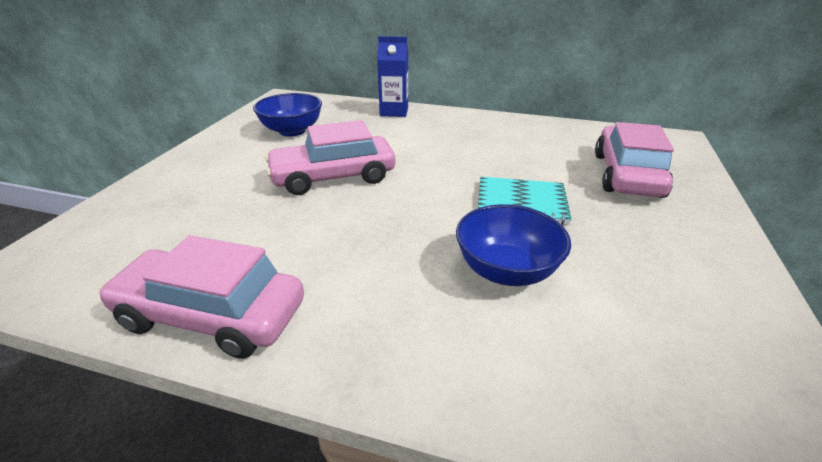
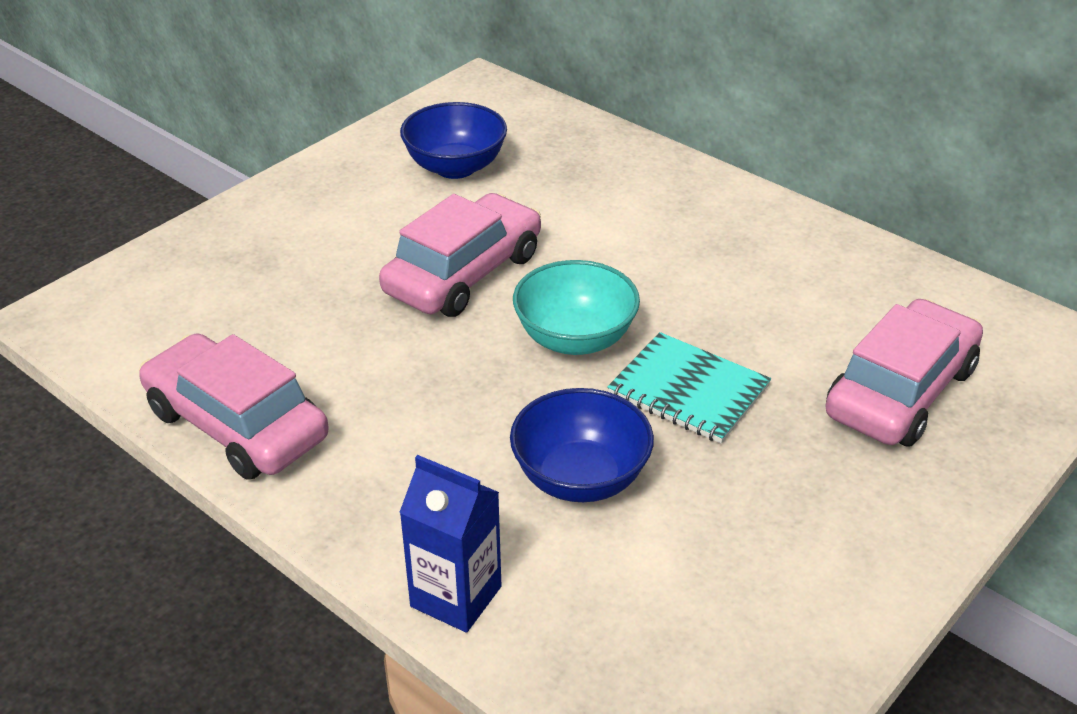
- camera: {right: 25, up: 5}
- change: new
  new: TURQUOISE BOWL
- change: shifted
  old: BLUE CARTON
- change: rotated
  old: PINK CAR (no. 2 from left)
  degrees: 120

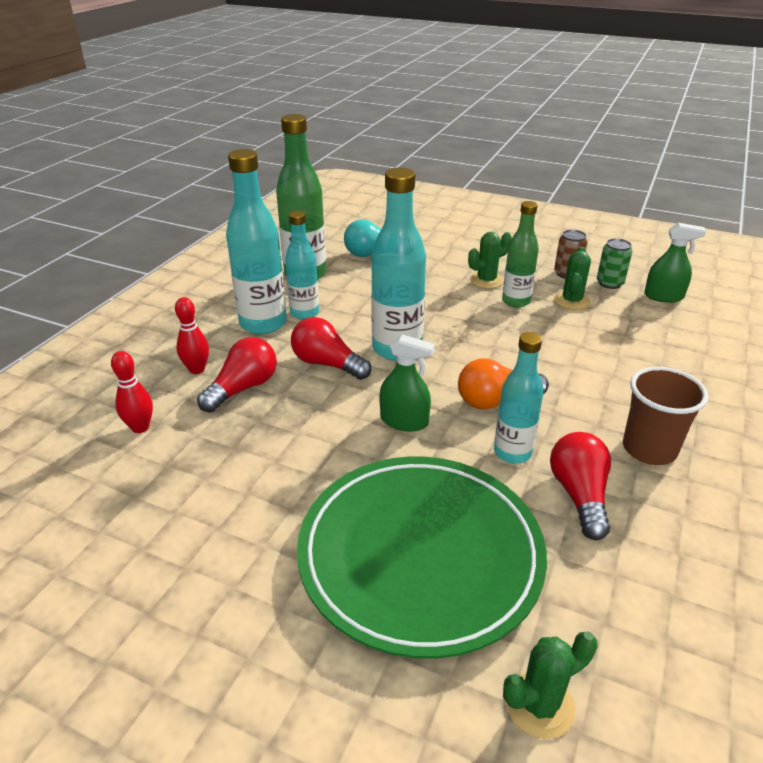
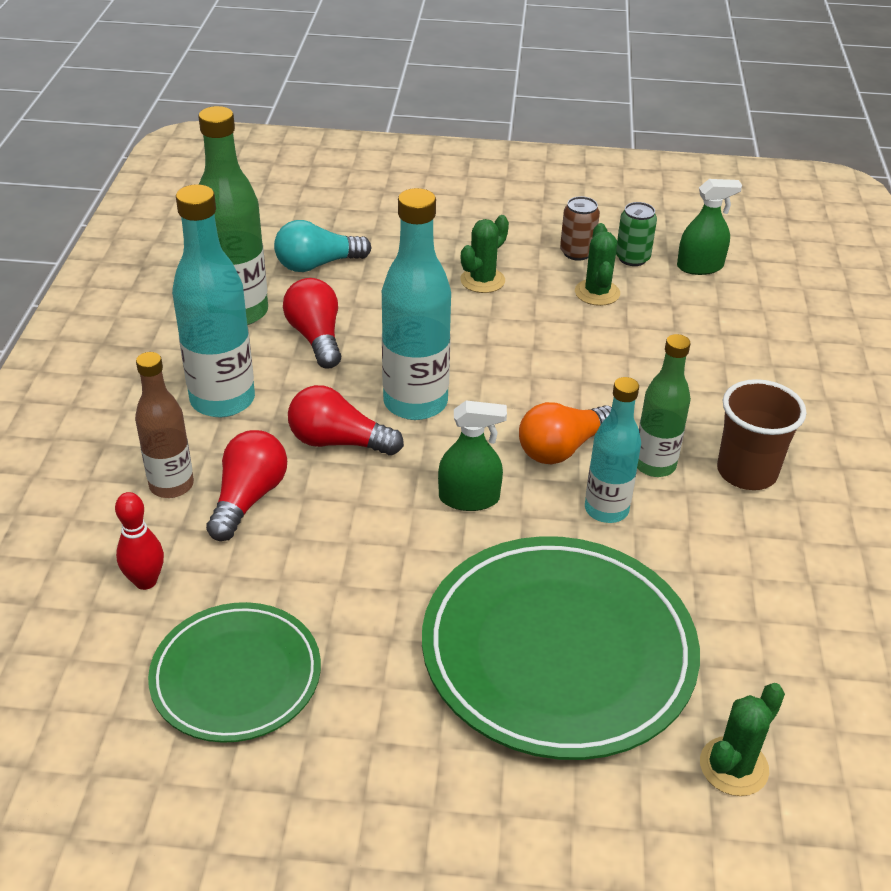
- camera: {right: -20, up: 5}
- change: gone
  old: TURQUOISE BOTTLE (no. 2 from left)
- change: new
  new: GREEN PLATE (no. 1 from left)
- change: shifted
  old: GREEN BOTTLE (no. 2 from left)
- change: shifted
  old: RED LIGHT BULB (no. 3 from left in the first image)
  new: RED LIGHT BULB (no. 2 from left)
- change: swapped
  old: RED BOWLING PIN (no. 2 from left)
  new: BROWN BOTTLE

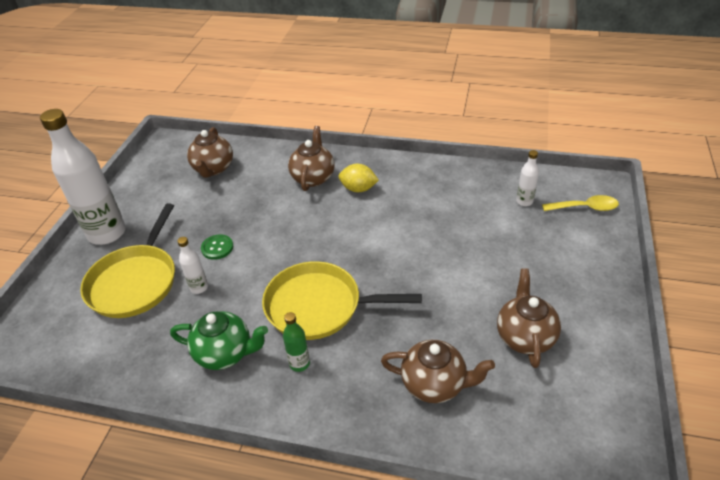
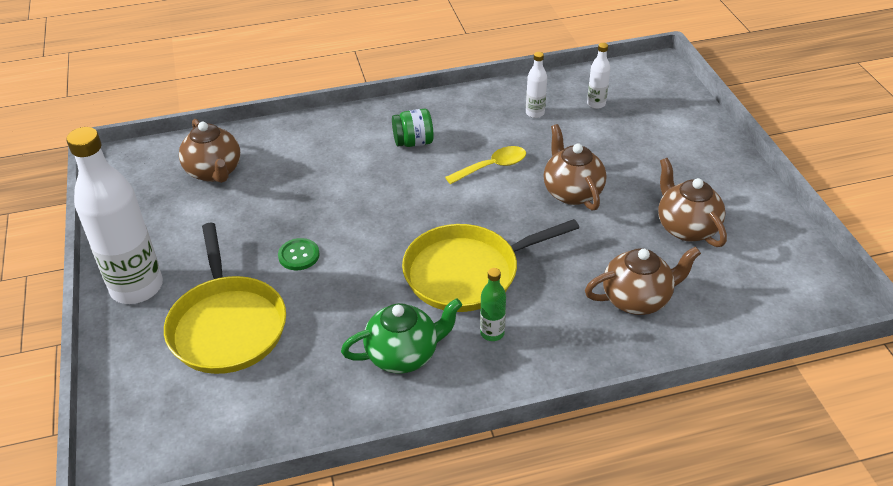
- camera: {right: -30, up: 0}
- change: shifted
  old: WHITE BOTTLE (no. 2 from left)
- change: shifted
  old: BROWN TEAPOT (no. 2 from left)
- change: shifted
  old: YELLOW SPOON
- change: swapped
  old: YELLOW LEMON
  new: GREEN JAR

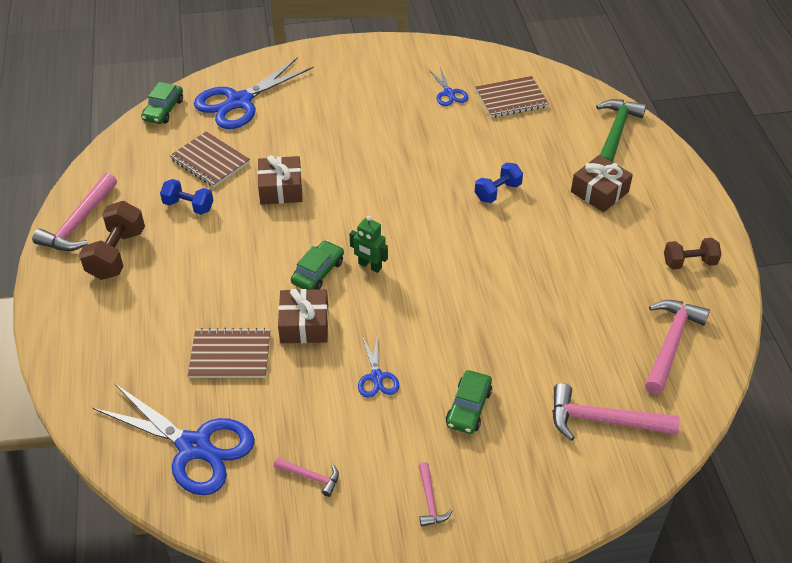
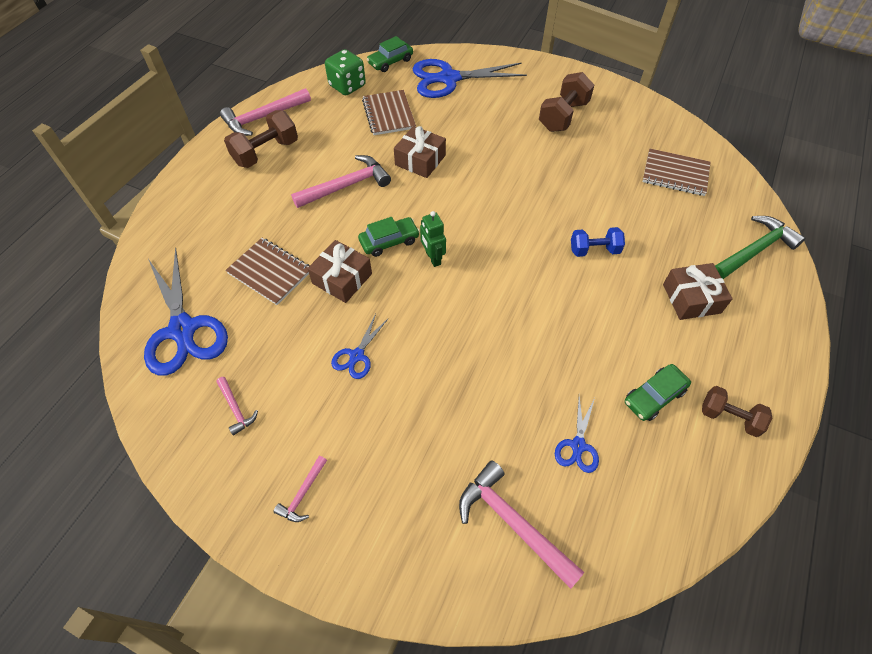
- camera: {right: 35, up: 10}
- change: gone
  old: BLUE DUMBBELL (no. 1 from left)
- change: new
  new: GREEN DICE
- change: new
  new: BROWN DUMBBELL (no. 2 from left)
- change: shifted
  old: BLUE SCISSORS (no. 4 from left)
- change: shifted
  old: GREEN CAR (no. 3 from left)
- change: shifted
  old: PINK HAMMER (no. 5 from left in the first image)
  new: PINK HAMMER (no. 4 from left)

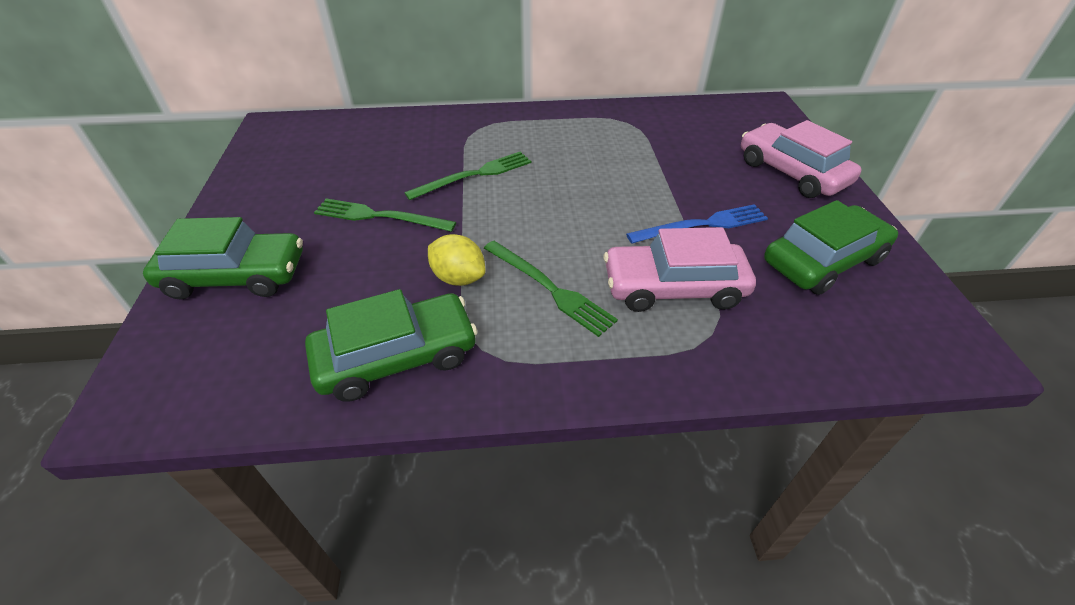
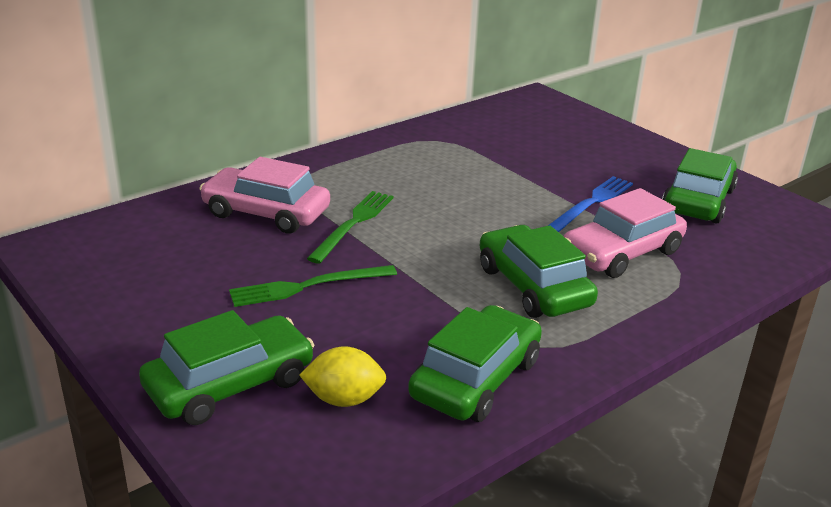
- camera: {right: -35, up: -15}
- change: shifted
  old: YELLOW LEMON
- change: shifted
  old: PINK CAR (no. 2 from left in the first image)
  new: PINK CAR (no. 1 from left)
- change: swapped
  old: GREEN FORK (no. 3 from left)
  new: GREEN CAR (no. 3 from left)

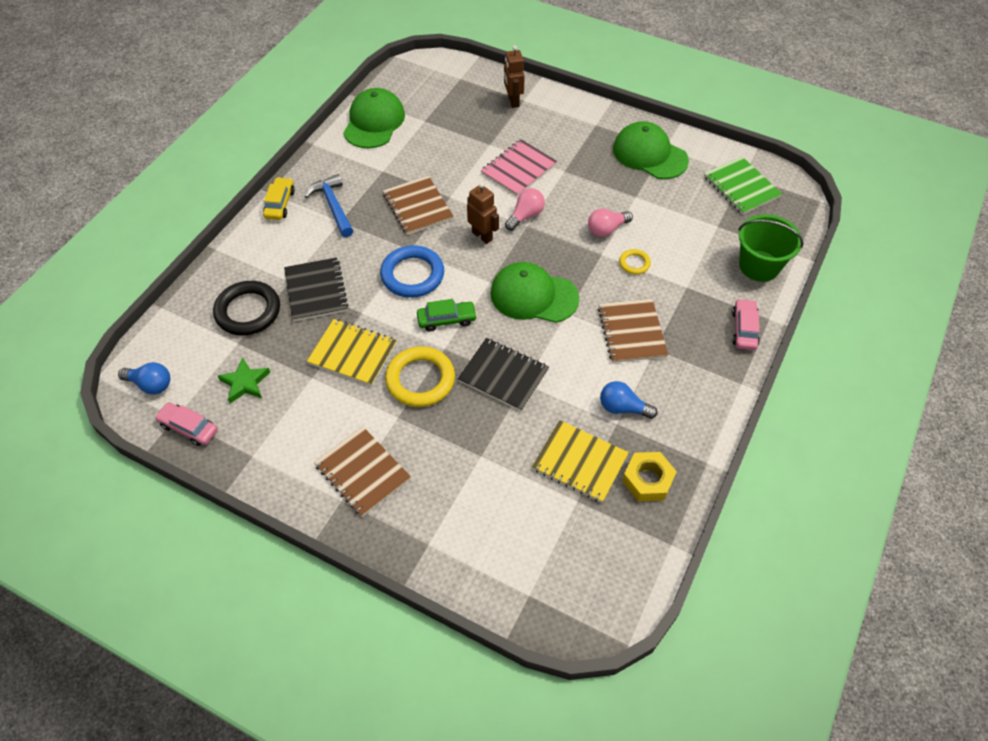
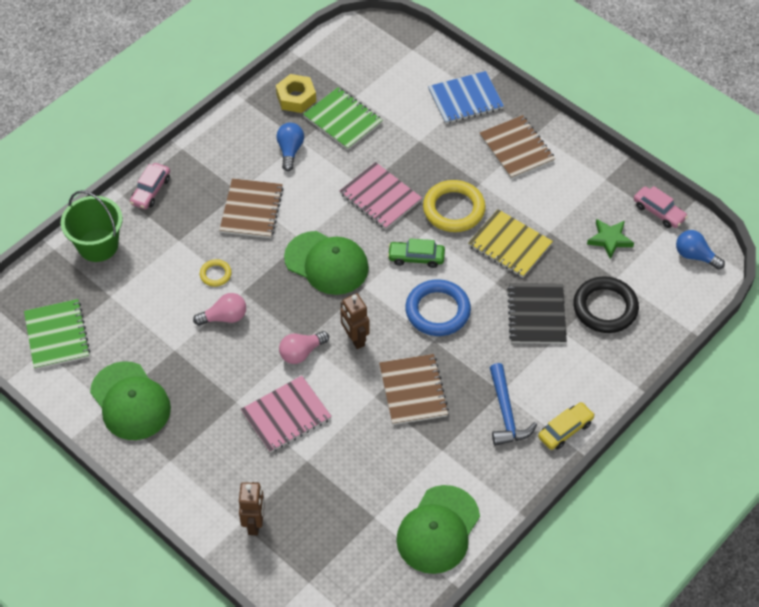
- camera: {right: -165, up: 0}
- change: new
  new: BLUE NOTEBOOK
- change: repainted
  old: BLACK NOTEBOOK (no. 2 from left)
  new: PINK NOTEBOOK (no. 2 from left)
- change: repainted
  old: YELLOW NOTEBOOK (no. 2 from left)
  new: GREEN NOTEBOOK (no. 2 from left)
- change: rotated
  old: YELLOW CAR
  degrees: -150
- change: rotated
  old: BLUE LIGHT BULB (no. 2 from left in the first image)
  degrees: -120

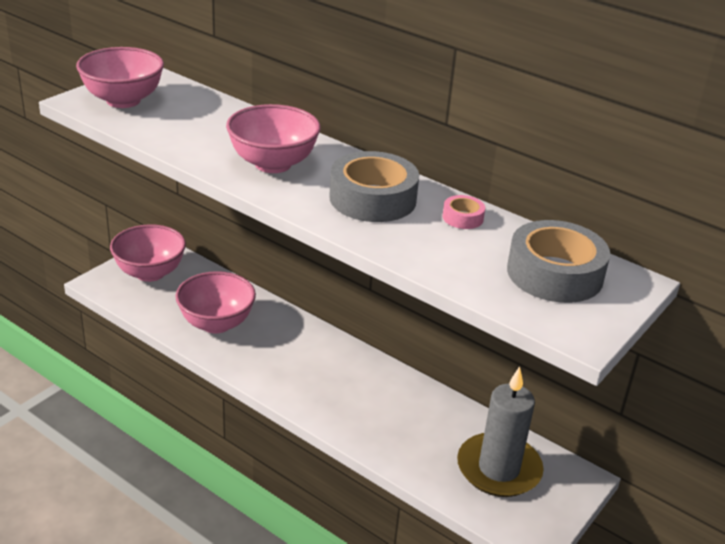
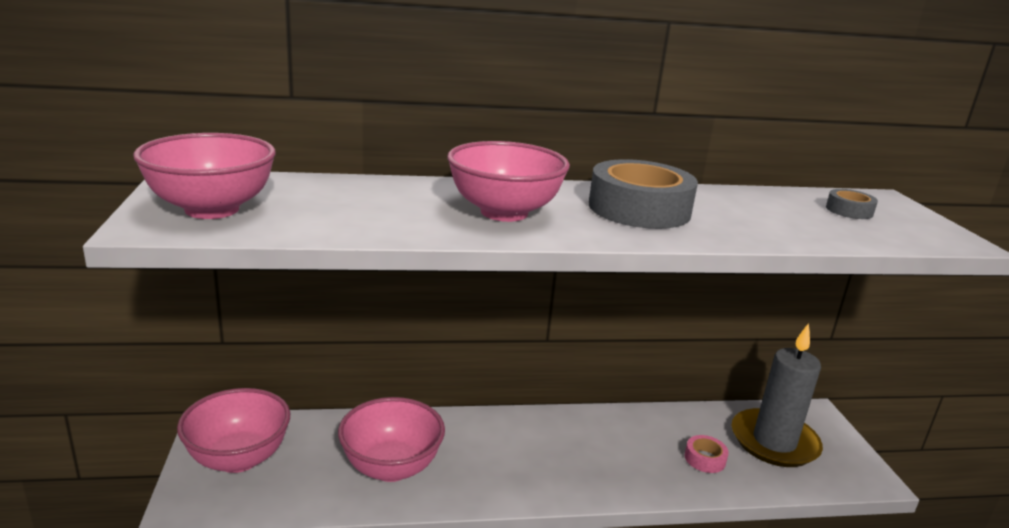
- camera: {right: -45, up: -10}
- change: shifted
  old: PINK TAPE
- change: scaled
  old: GREY TAPE (no. 2 from left)
  factor: 0.46

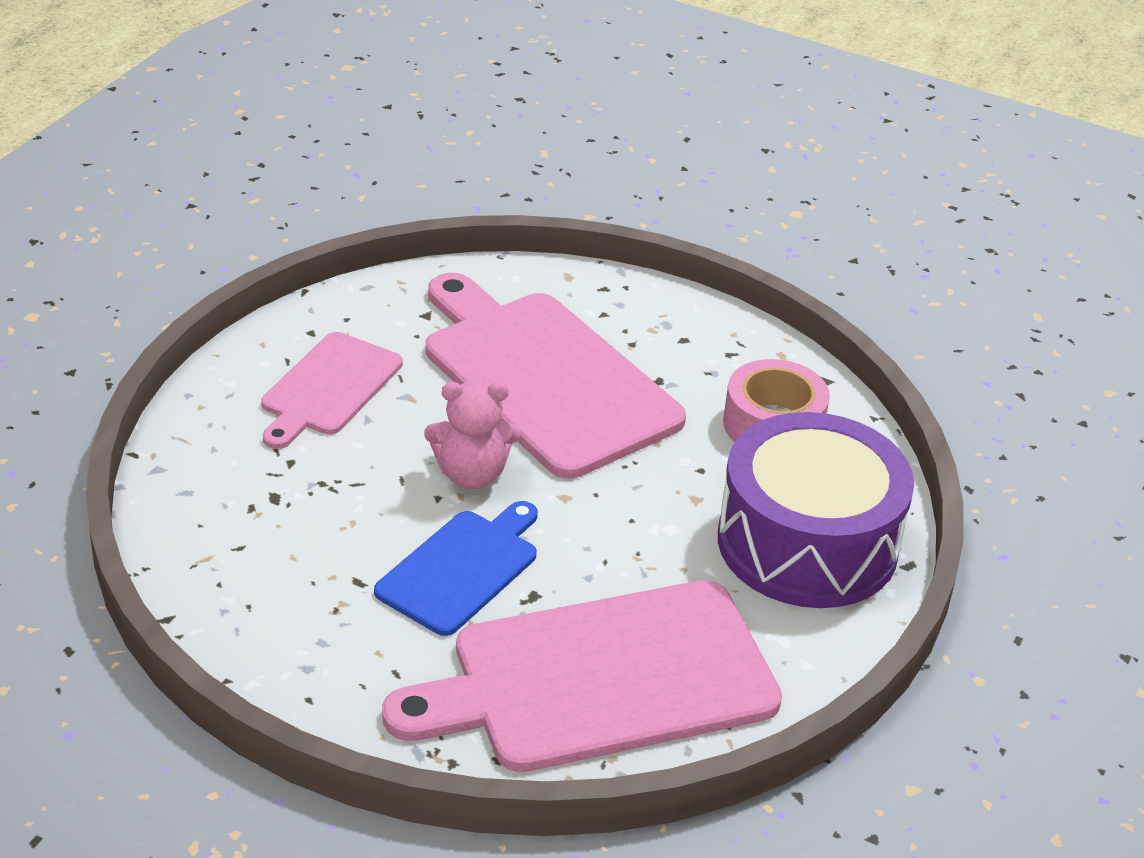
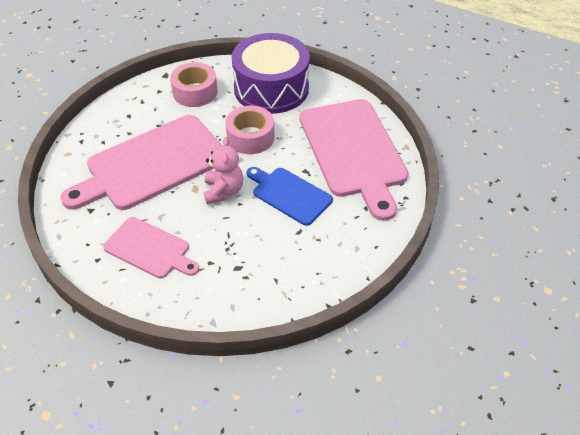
- camera: {right: -85, up: 10}
- change: new
  new: PINK TAPE (no. 2 from left)

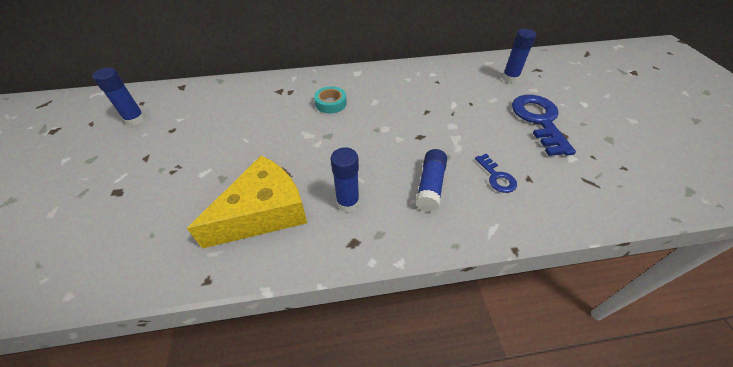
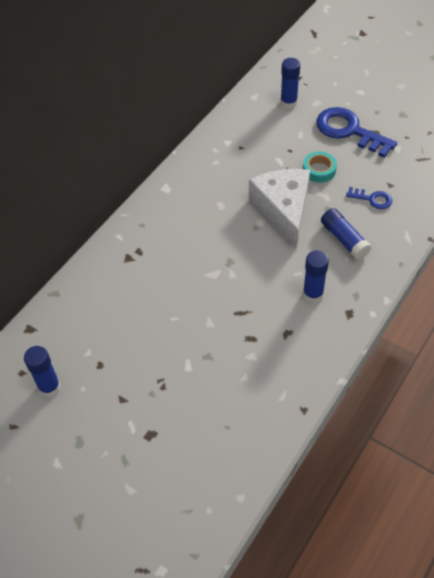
- camera: {right: -45, up: 5}
- change: gone
  old: YELLOW CHEESE
- change: new
  new: WHITE CHEESE
- change: shifted
  old: TURQUOISE TAPE

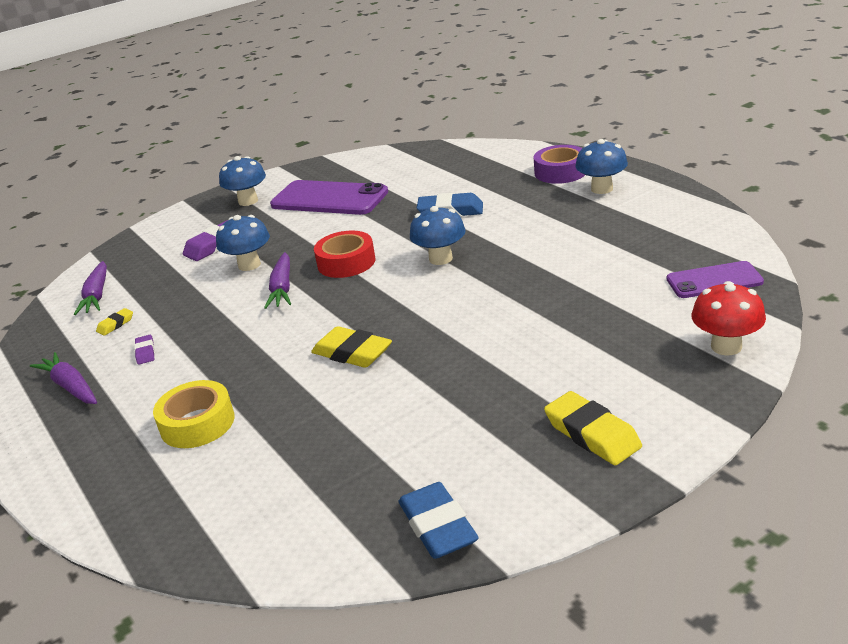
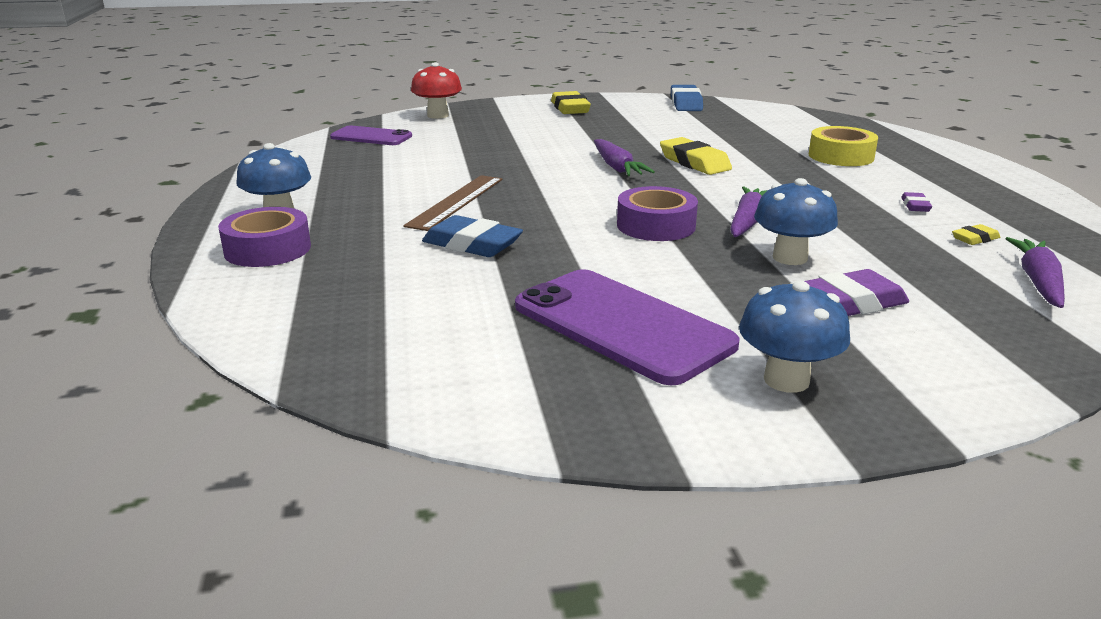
- camera: {right: -160, up: -5}
- change: gone
  old: BLUE MUSHROOM (no. 3 from left)
- change: new
  new: BROWN RULER
- change: shifted
  old: PURPLE CARROT (no. 1 from left)
- change: repainted
  old: RED TAPE
  new: PURPLE TAPE (no. 2 from left)

